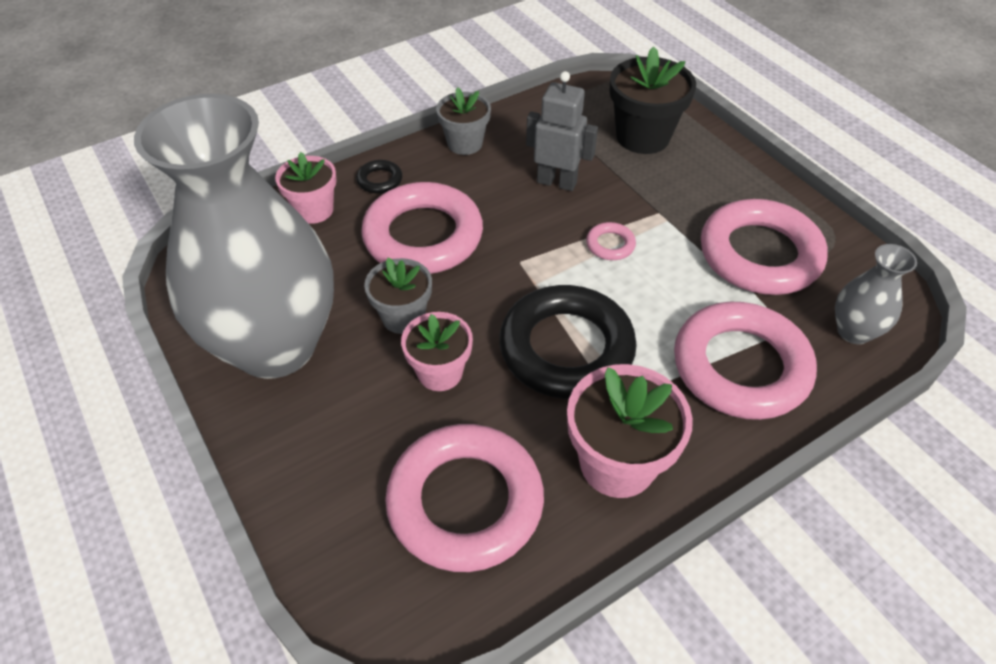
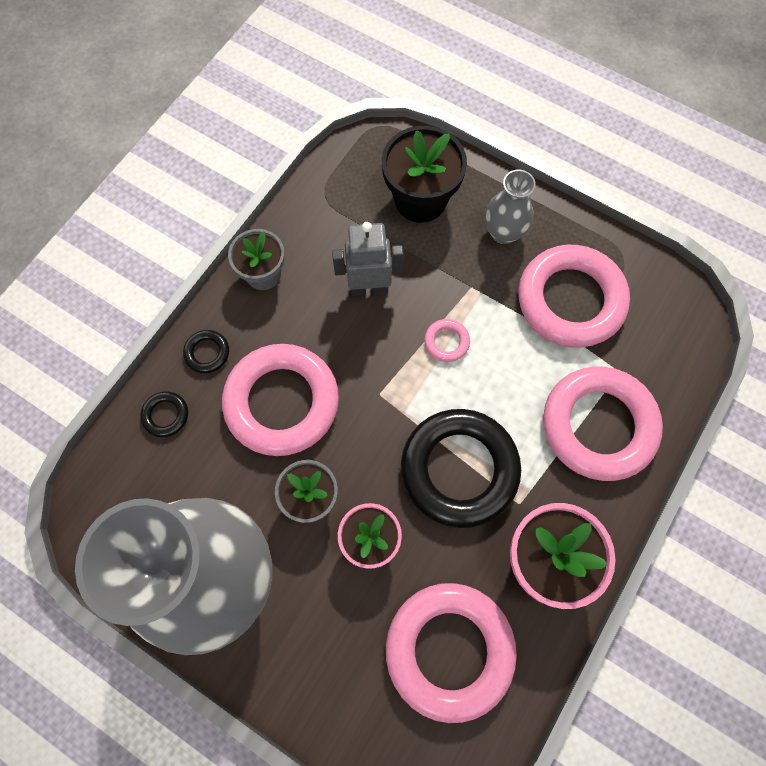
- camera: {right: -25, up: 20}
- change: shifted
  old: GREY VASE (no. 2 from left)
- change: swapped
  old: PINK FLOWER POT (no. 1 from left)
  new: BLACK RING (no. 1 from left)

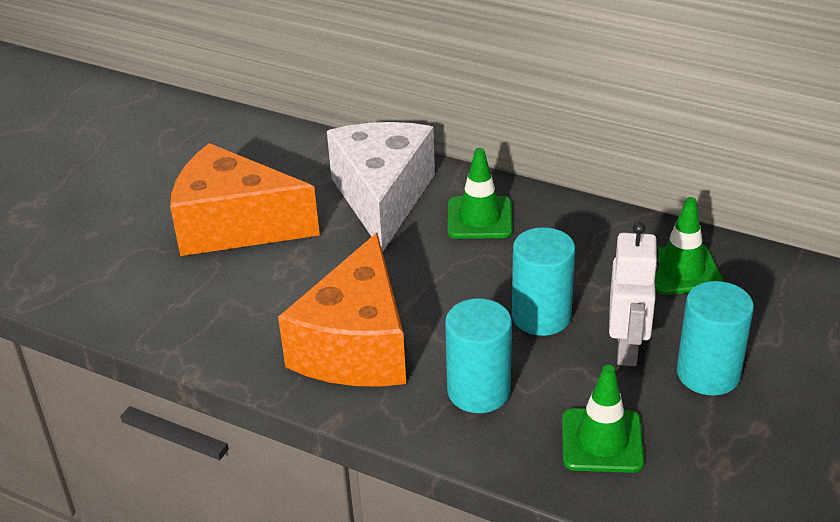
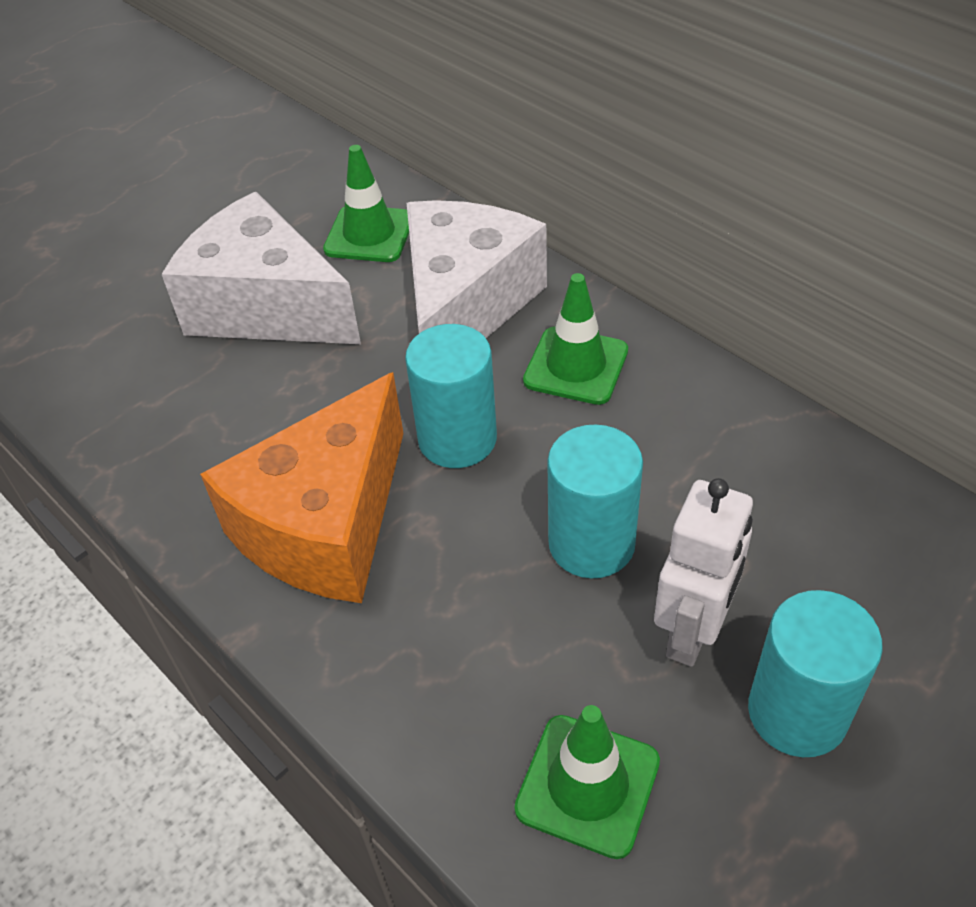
- camera: {right: 20, up: 10}
- change: shifted
  old: TURQUOISE CYLINDER (no. 1 from left)
- change: shifted
  old: GREEN TRAFFIC CONE (no. 3 from left in the first image)
  new: GREEN TRAFFIC CONE (no. 1 from left)
- change: repainted
  old: ORANGE CHEESE (no. 1 from left)
  new: WHITE CHEESE (no. 1 from left)

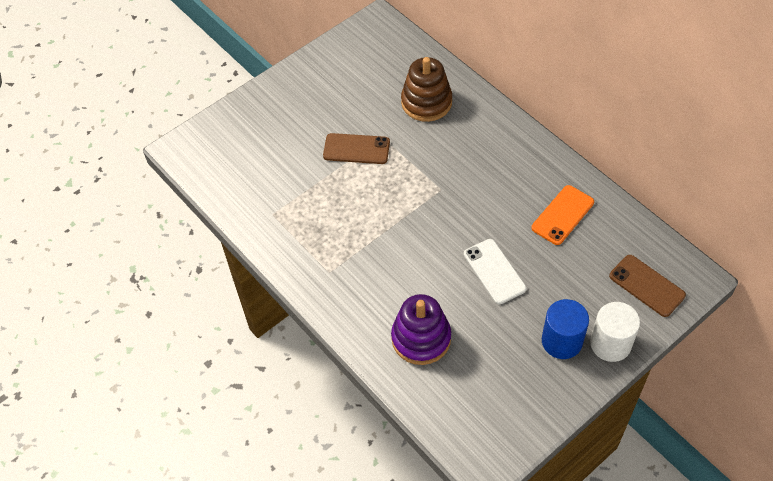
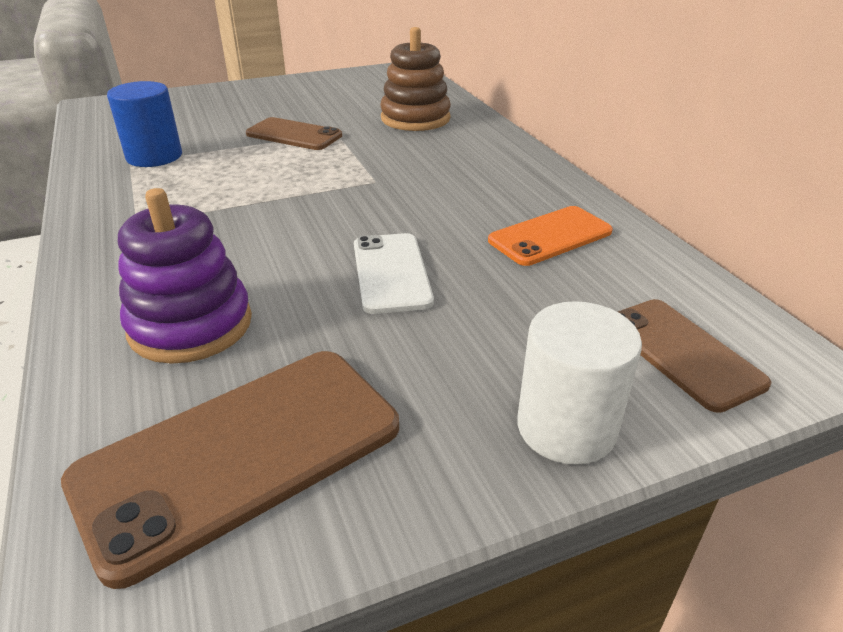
- camera: {right: 15, up: -20}
- change: new
  new: BROWN PHONE (no. 1 from left)
- change: shifted
  old: BLUE CYLINDER

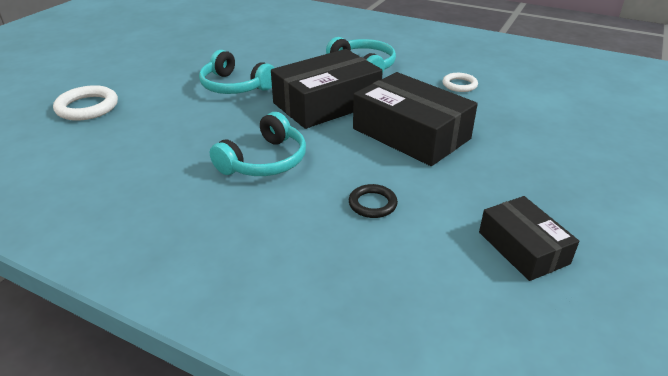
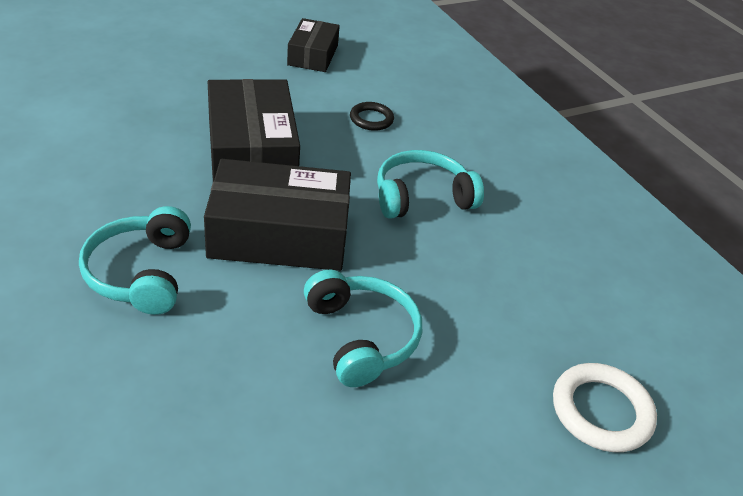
- camera: {right: -150, up: 5}
- change: gone
  old: WHITE RING (no. 2 from left)

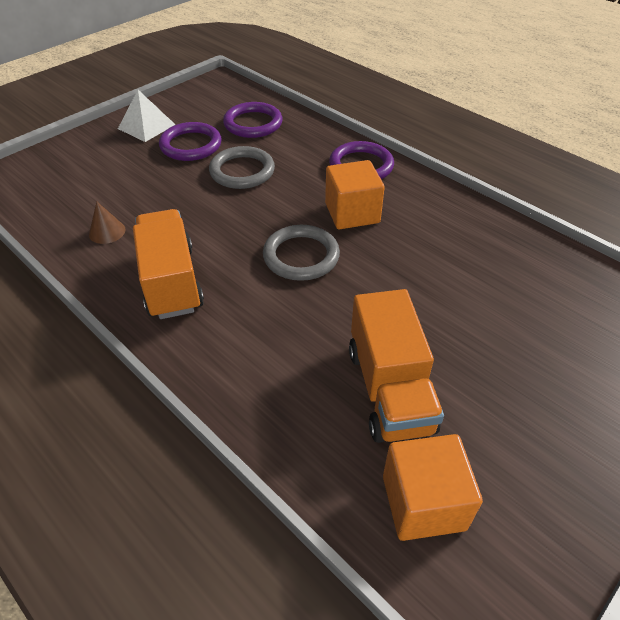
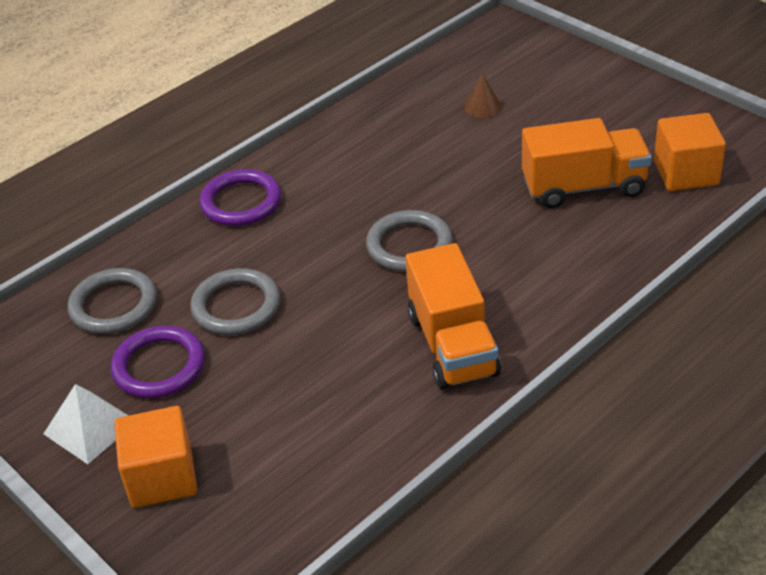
- camera: {right: -85, up: -5}
- change: shifted
  old: BROWN CONE
- change: shifted
  old: ORANGE CUBE (no. 1 from left)
- change: repainted
  old: PURPLE RING (no. 2 from left)
  new: GREY RING (no. 1 from left)
- change: rotated
  old: ORANGE TRUCK (no. 1 from left)
  degrees: -90

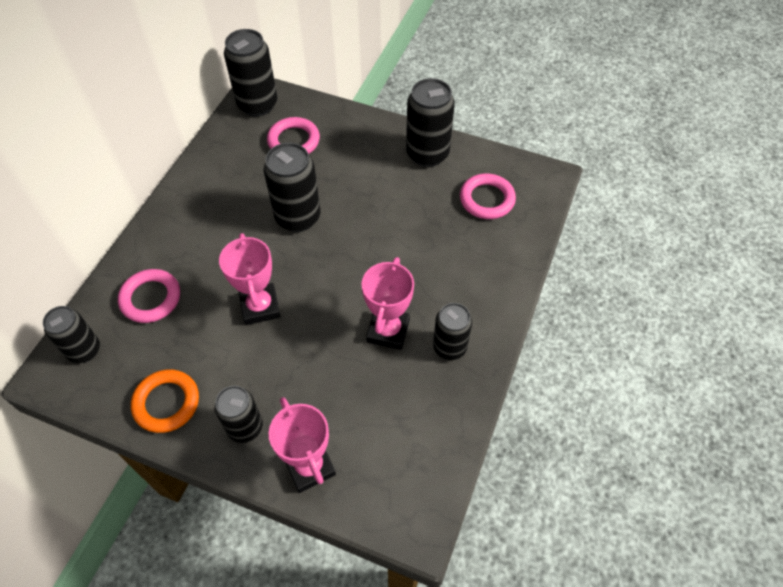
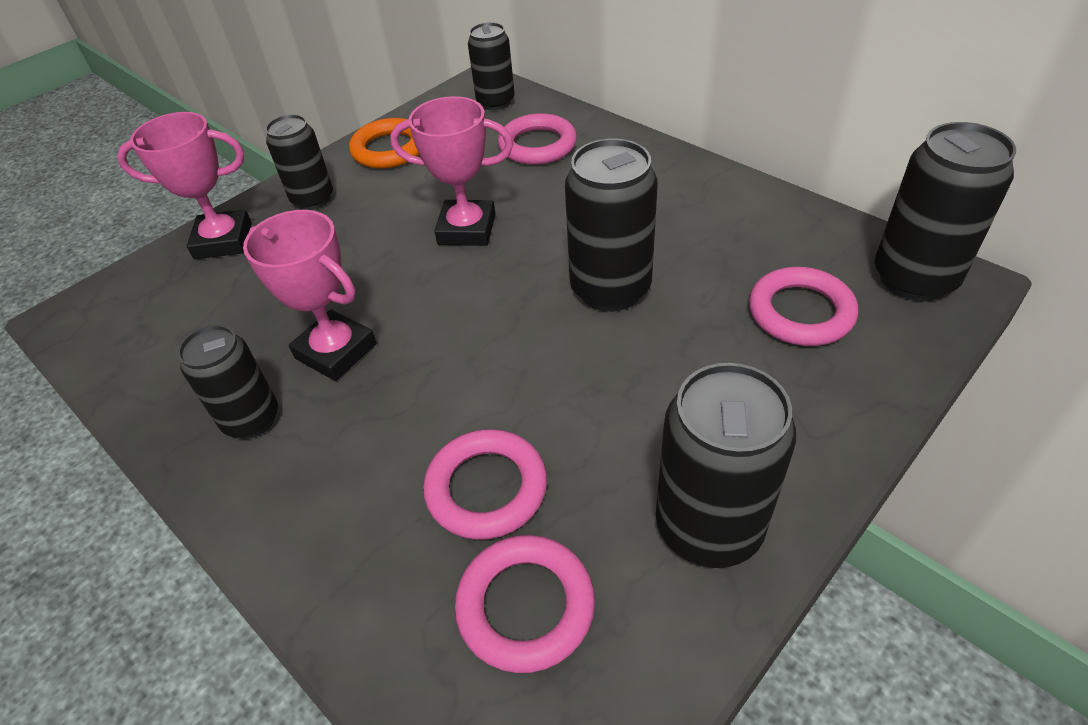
- camera: {right: 115, up: -10}
- change: new
  new: PINK RING (no. 1 from left)

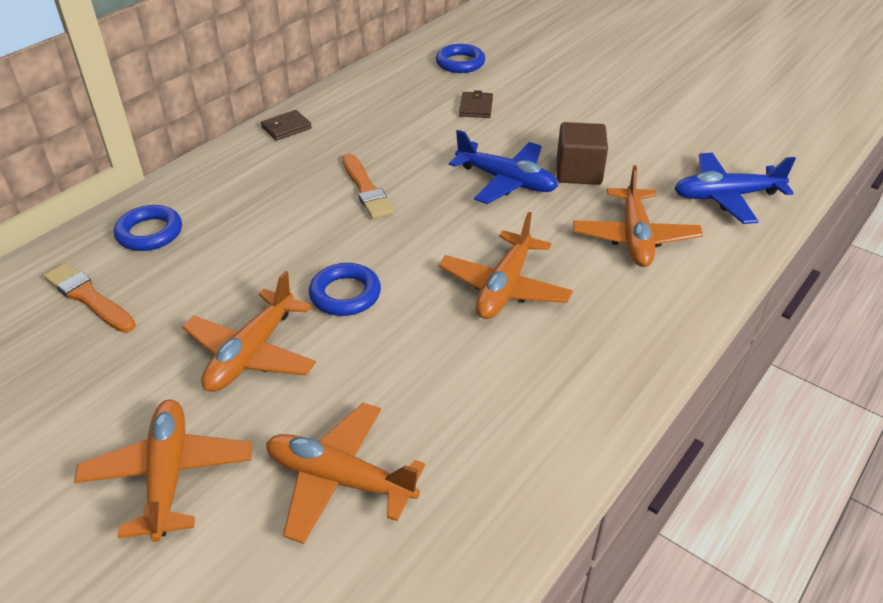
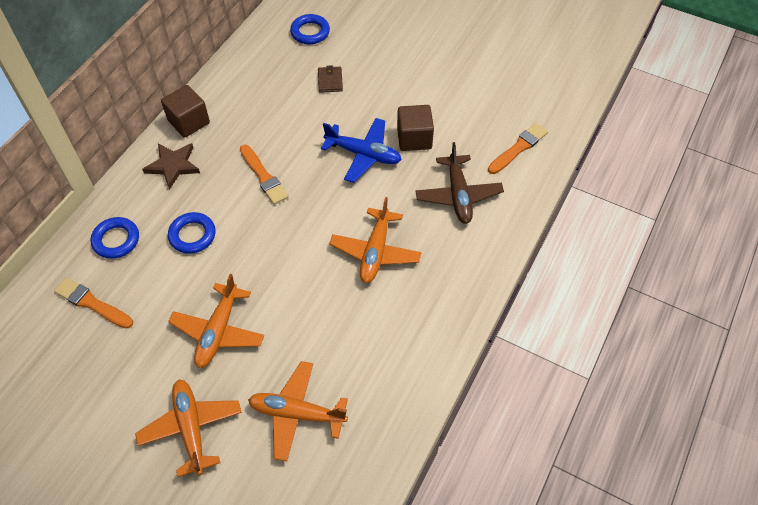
- camera: {right: -10, up: 15}
- change: new
  new: BROWN STAR
- change: shifted
  old: BLUE RING (no. 2 from left)
- change: swapped
  old: BROWN WALLET (no. 1 from left)
  new: BROWN CUBE (no. 1 from left)
- change: swapped
  old: BLUE PLANE (no. 2 from left)
  new: ORANGE BRUSH (no. 3 from left)
- change: repainted
  old: ORANGE PLANE (no. 5 from left)
  new: BROWN PLANE

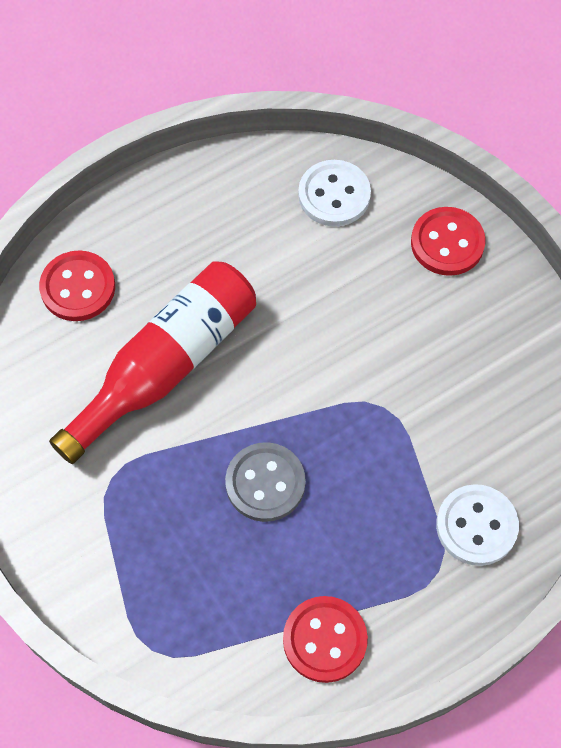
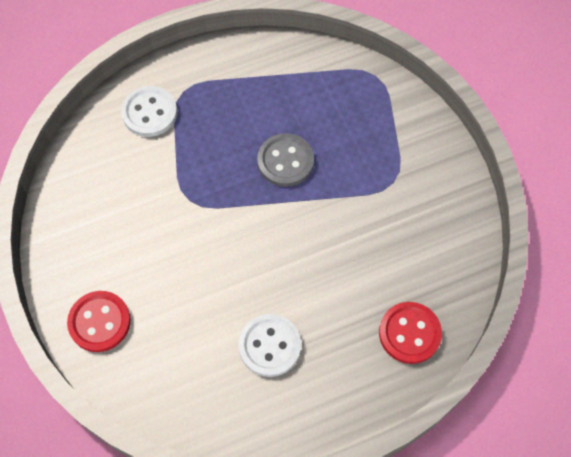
- camera: {right: -170, up: 0}
- change: gone
  old: RED BOTTLE
- change: gone
  old: RED BUTTON (no. 2 from left)
- change: shifted
  old: WHITE BUTTON (no. 1 from left in the first image)
  new: WHITE BUTTON (no. 2 from left)

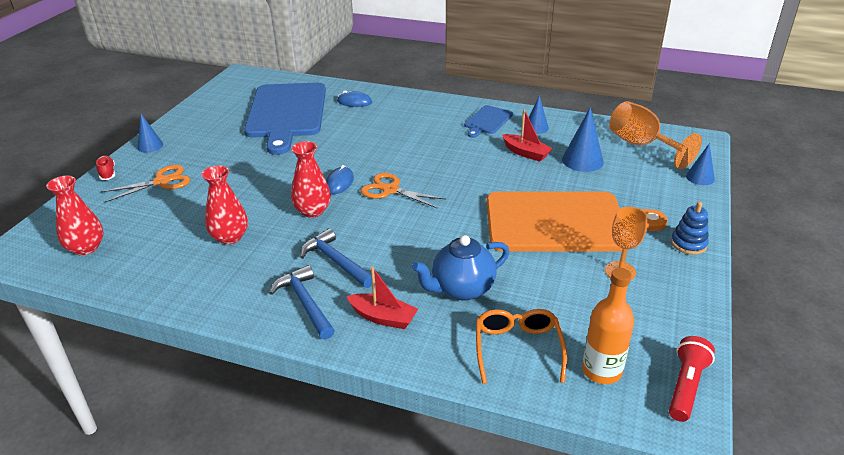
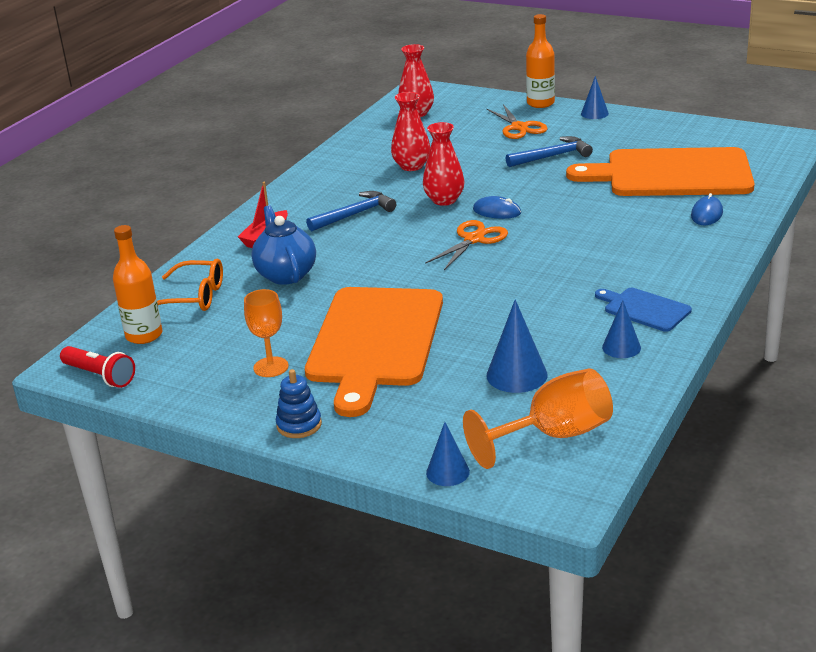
- camera: {right: 100, up: -5}
- change: gone
  old: RED BOAT (no. 2 from left)
- change: shifted
  old: BLUE HAMMER (no. 1 from left in the first image)
  new: BLUE HAMMER (no. 2 from left)
- change: swapped
  old: RED SHOE
  new: ORANGE BOTTLE (no. 2 from left)
- change: repainted
  old: BLUE CUTTING BOARD (no. 1 from left)
  new: ORANGE CUTTING BOARD (no. 2 from left)

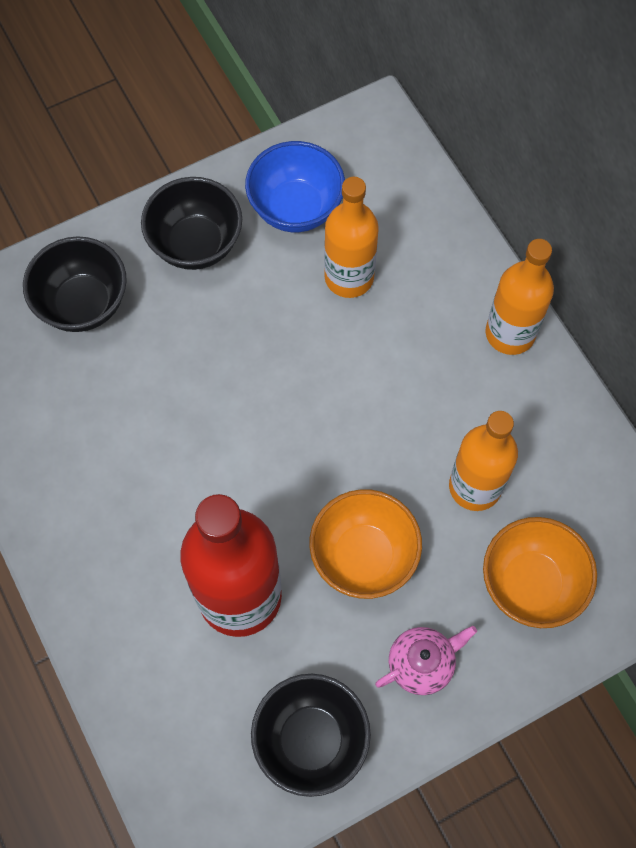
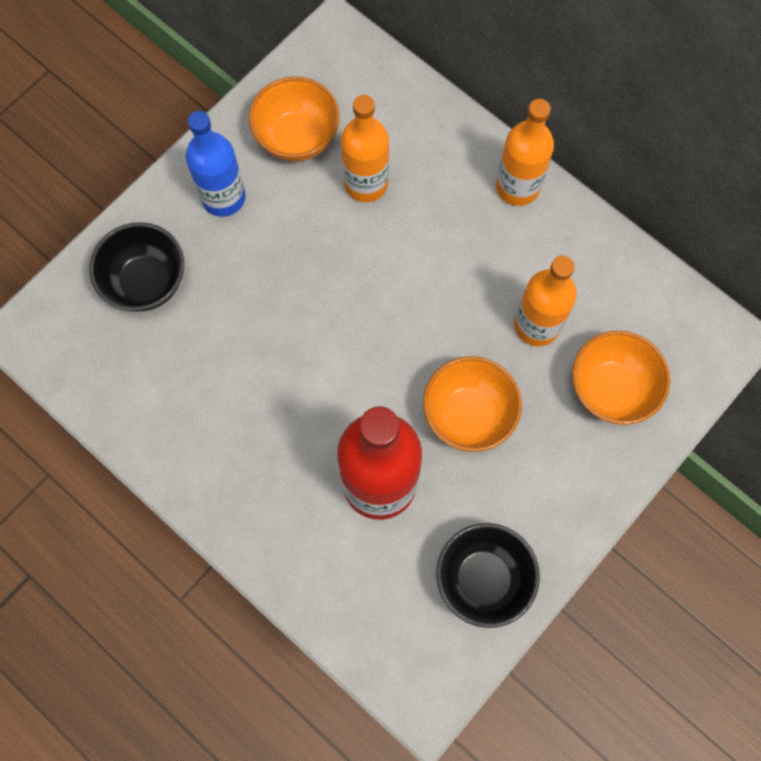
- camera: {right: -20, up: 5}
- change: gone
  old: PINK TEAPOT
- change: swapped
  old: BLACK BOWL (no. 2 from left)
  new: BLUE BOTTLE
- change: repainted
  old: BLUE BOWL
  new: ORANGE BOWL (no. 1 from left)

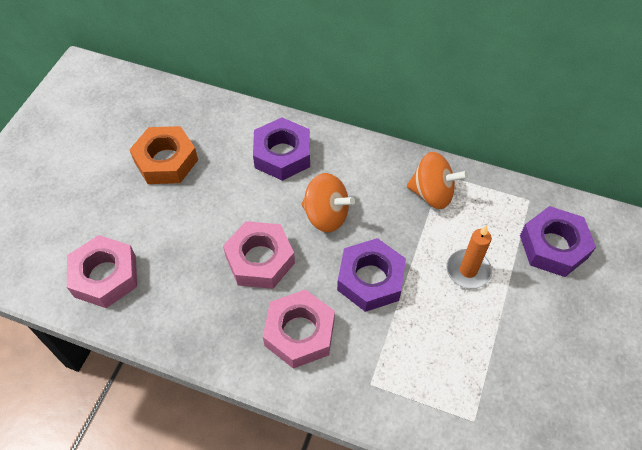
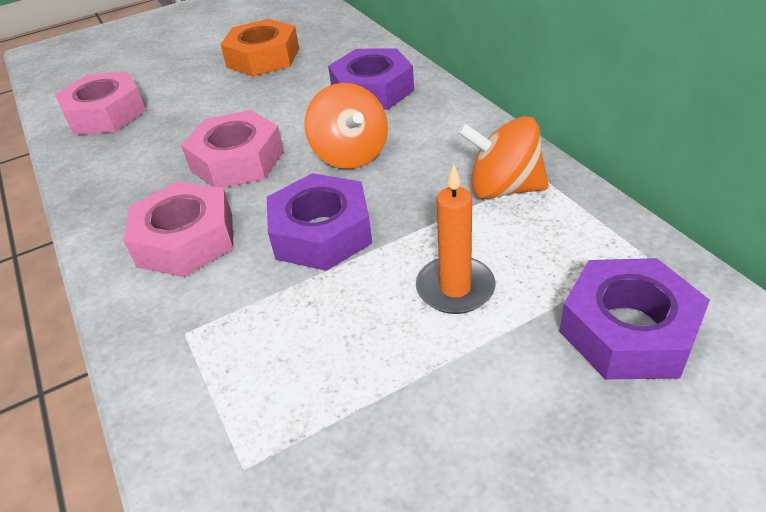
- camera: {right: 45, up: -15}
- change: rotated
  old: ORANGE SPINNING TOP (no. 2 from left)
  degrees: 135

